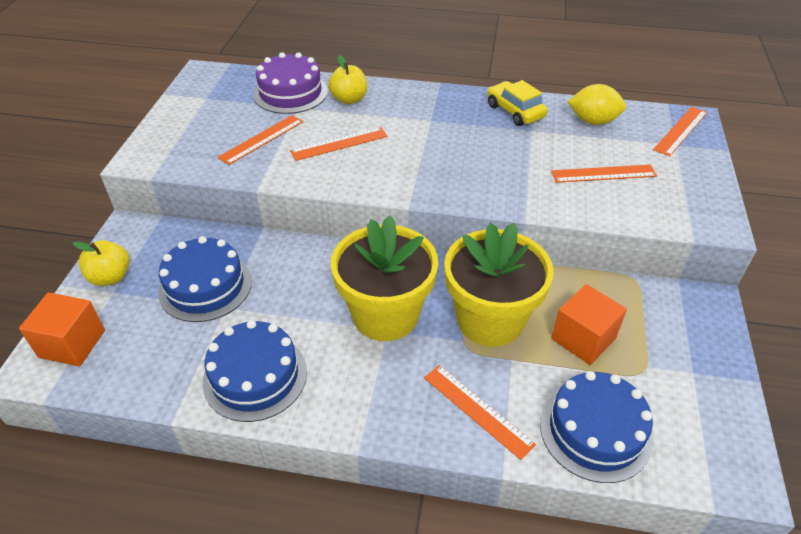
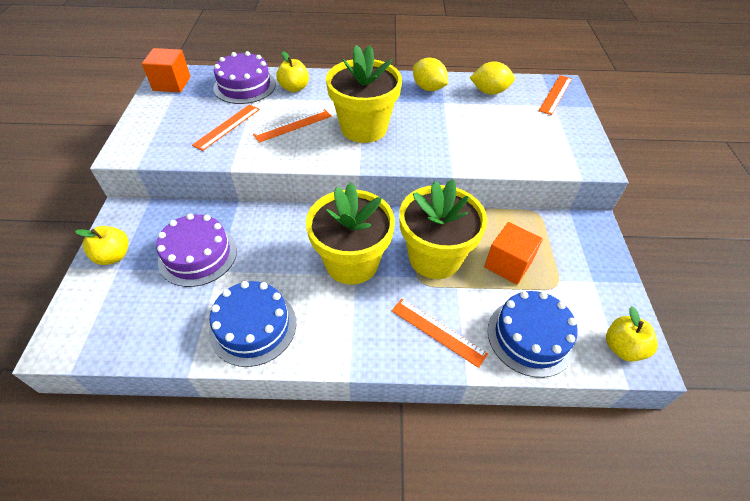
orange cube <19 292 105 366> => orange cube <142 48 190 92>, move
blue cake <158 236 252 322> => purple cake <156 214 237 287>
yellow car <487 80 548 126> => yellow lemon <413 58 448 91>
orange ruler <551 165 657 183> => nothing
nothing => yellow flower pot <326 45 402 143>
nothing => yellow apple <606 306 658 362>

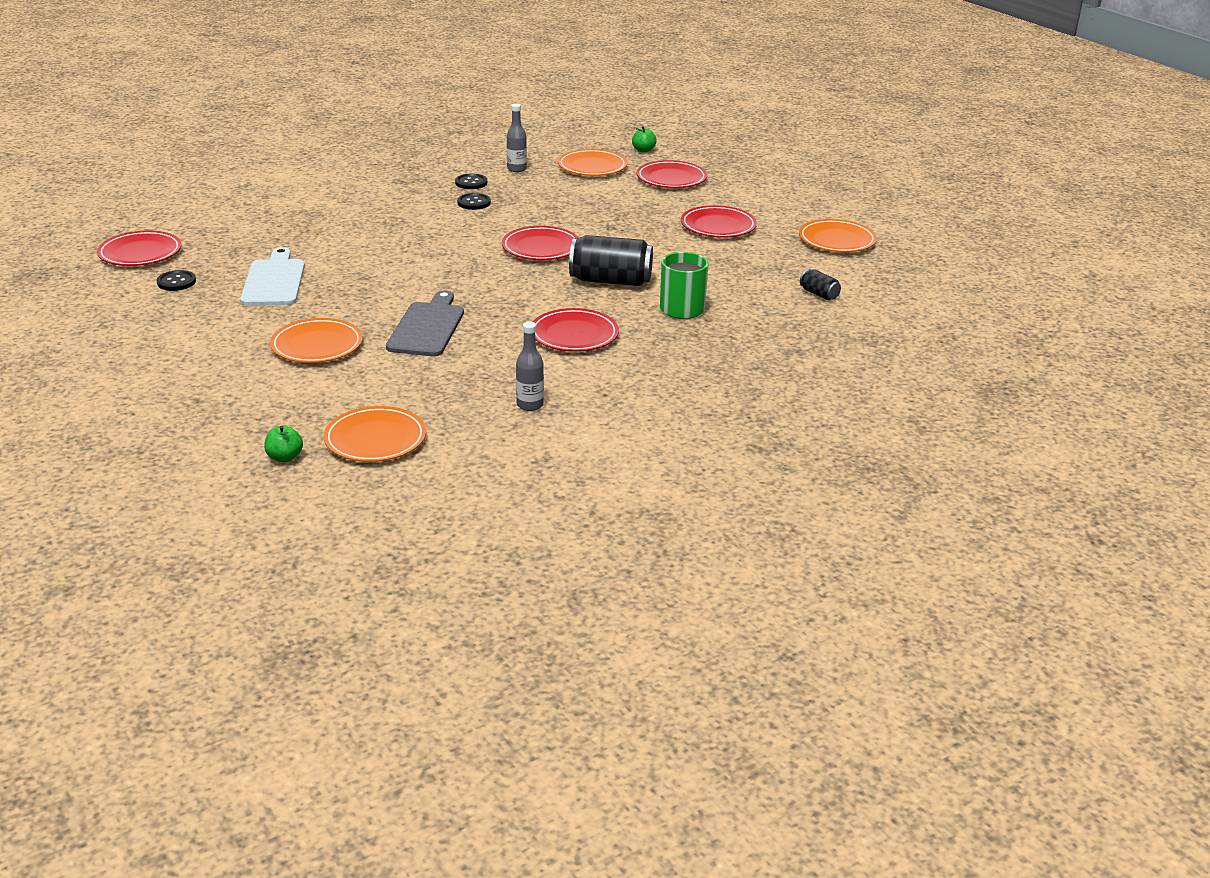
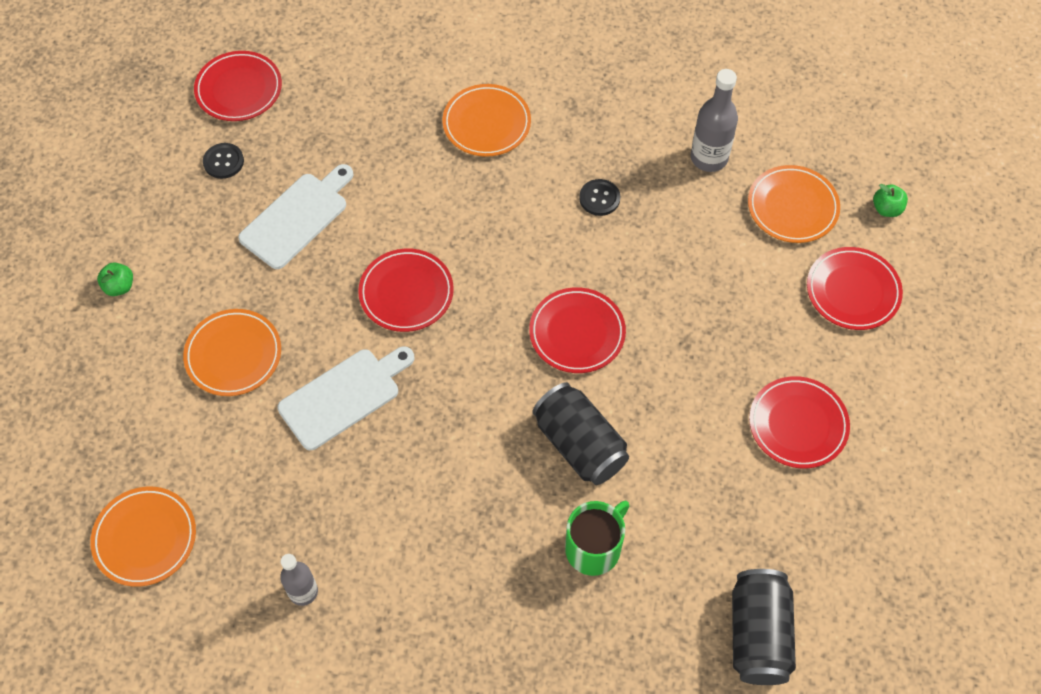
green apple <264 426 303 462> => green apple <97 263 133 296>, move
grey cutting board <386 291 464 356> => white cutting board <277 347 414 450>
black button <455 173 487 189> => nothing
grey bottle <507 104 527 172> => grey bottle <691 69 738 172>, x1.52
red plate <533 308 619 352> => red plate <358 249 454 332>, move
orange plate <799 219 877 252> => orange plate <442 84 531 157>, move
black can <800 269 841 300> => black can <732 569 796 685>, x2.07

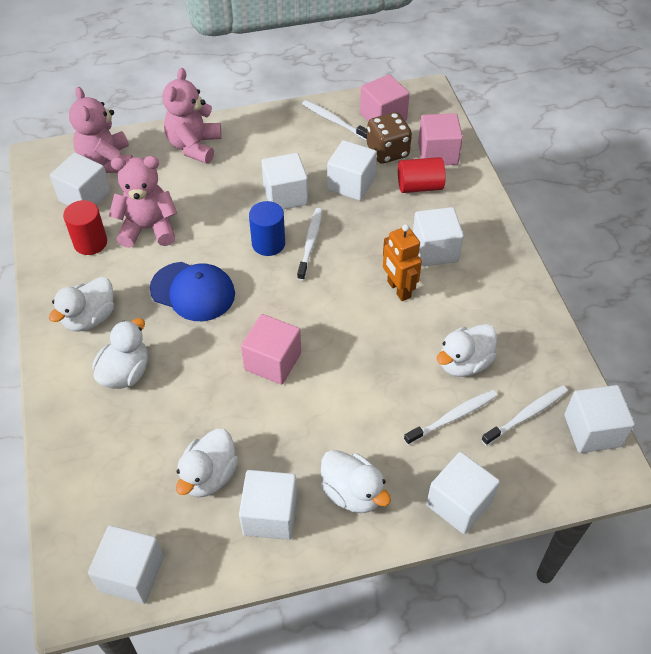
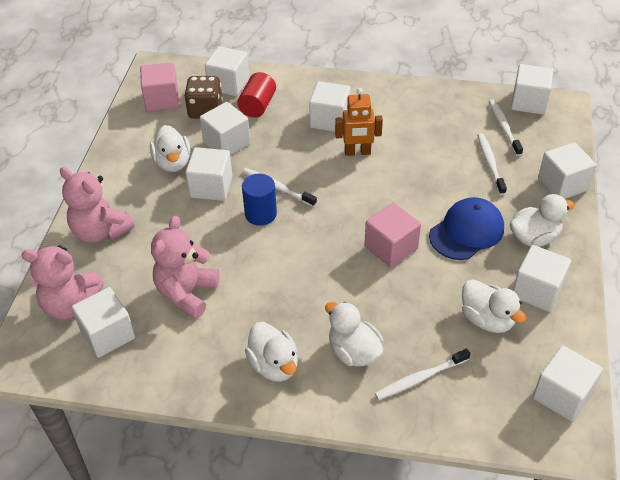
red cylinder <63 200 107 255> => nothing
blue cap <150 262 235 321> => blue cap <429 197 504 260>, move
white toothbrush <302 100 367 141> => white toothbrush <375 348 471 400>, move
pink cube <418 113 463 165> => white cube <205 46 249 96>
white duck <437 324 497 377> => white duck <150 125 191 172>, move

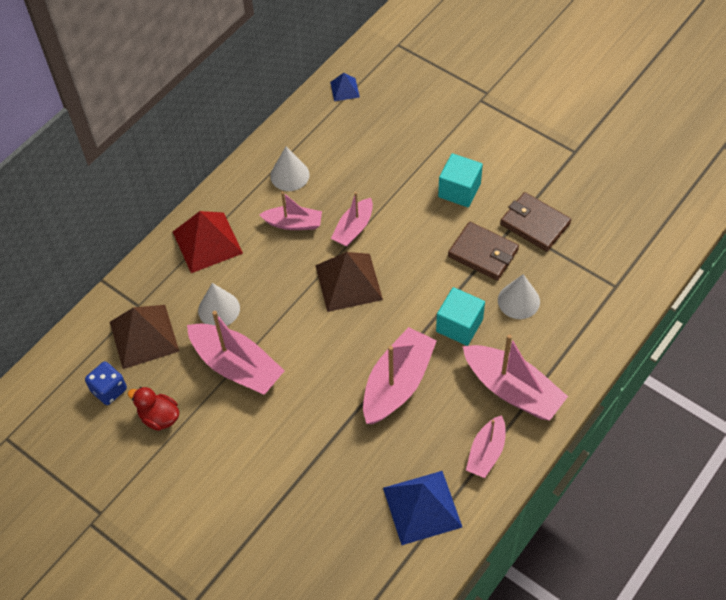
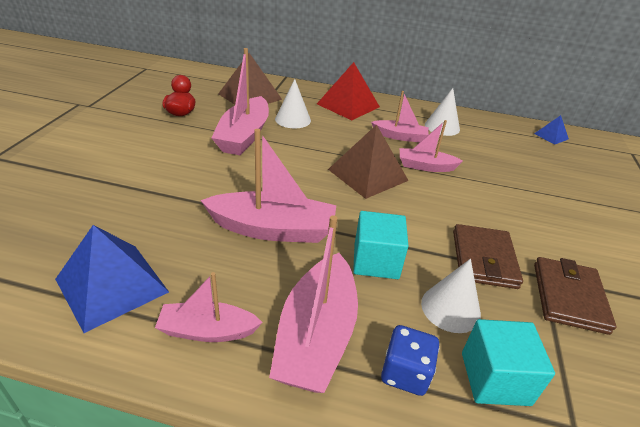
blue dice <85 361 127 405> => blue dice <381 325 439 396>, move
pink boat <259 192 322 230> => pink boat <371 91 429 142>, 60 degrees counterclockwise
turquoise cube <438 153 483 207> => turquoise cube <462 319 555 406>, move

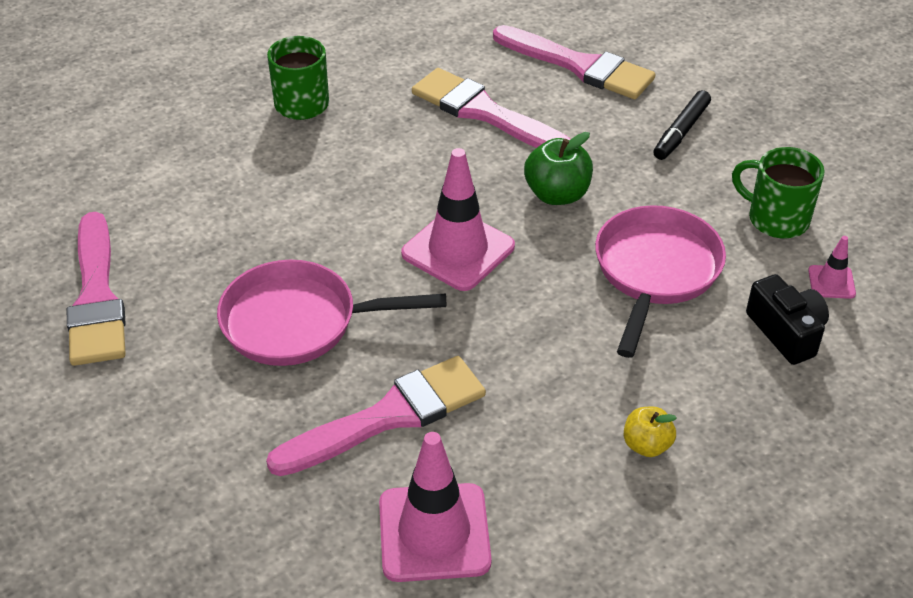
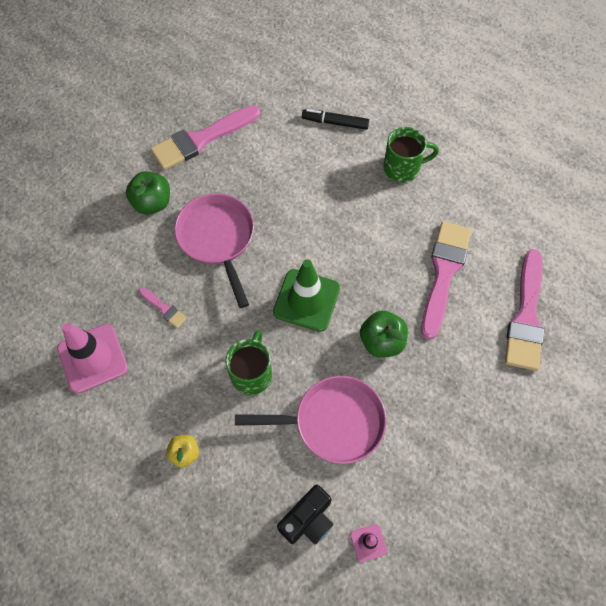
pink brush <266 356 486 476> => pink brush <139 287 187 328>, x0.45
pink traffic cone <401 148 515 291> => green traffic cone <273 259 340 332>
black marker <654 90 711 160> => black marker <302 109 369 130>, move
green mug <732 147 825 238> => green mug <225 330 272 395>, move
nothing => green apple <126 171 170 214>

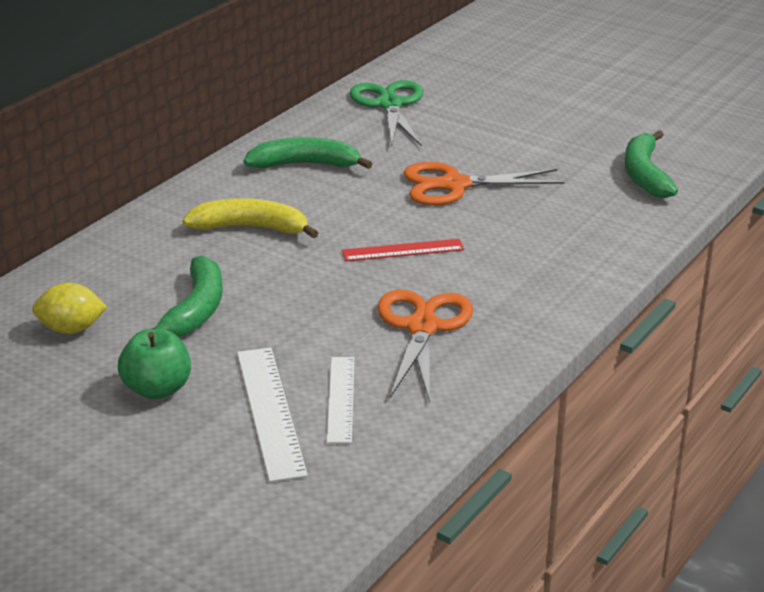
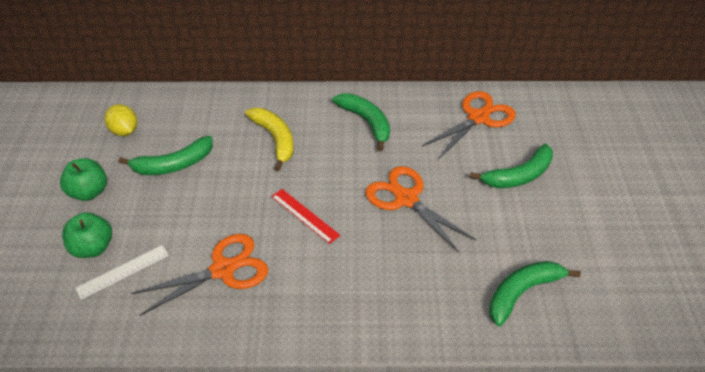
white ruler <237 348 308 482> => green apple <62 212 112 258>
green scissors <350 80 423 147> => orange scissors <422 91 516 159>
nothing => green banana <470 144 553 188>

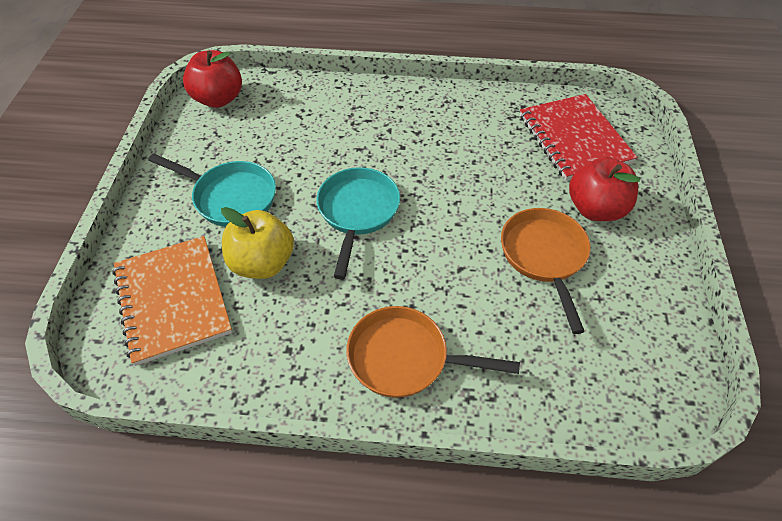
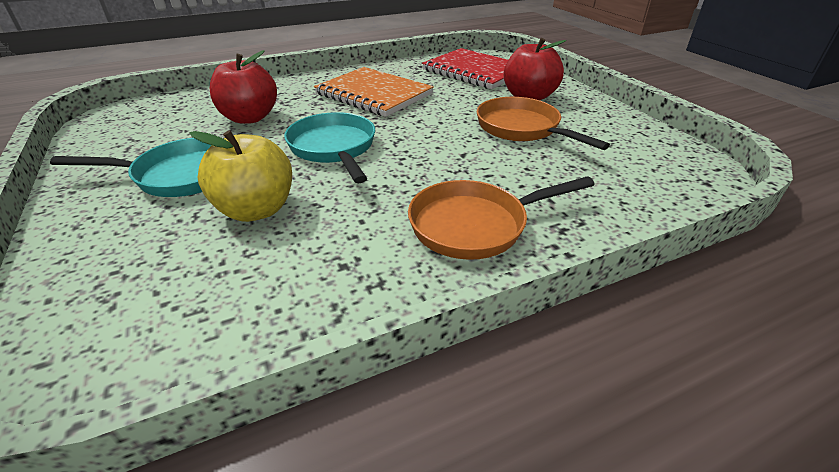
orange notebook <112 236 232 366> => orange notebook <314 67 434 117>, move
red apple <183 50 242 108> => red apple <210 50 277 124>, move

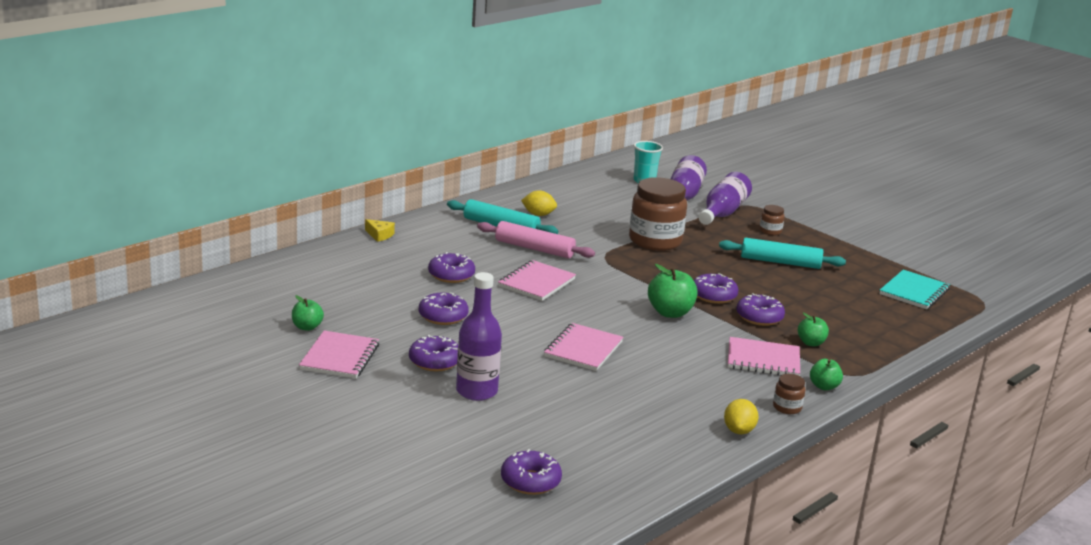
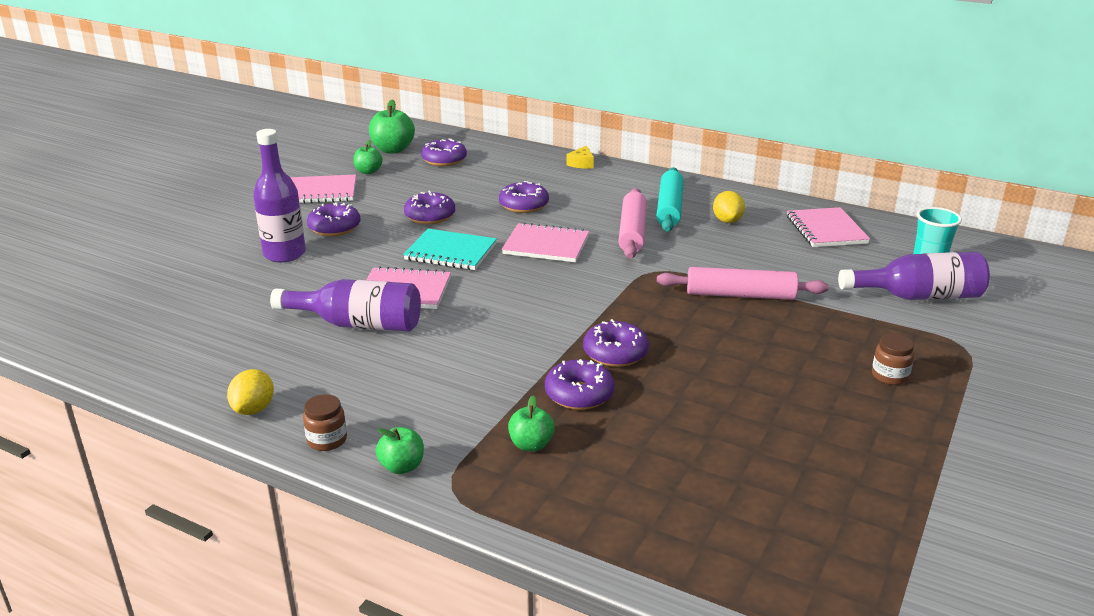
purple donut <501 449 562 495> => purple donut <421 139 467 166>, move
brown jar <629 177 687 251> => pink rolling pin <657 267 829 300>
green apple <648 264 698 318> => green apple <369 99 415 153>, move
purple bottle <699 172 752 225> => purple bottle <270 279 421 332>, move
turquoise rolling pin <719 238 846 269> => nothing
yellow lemon <724 399 759 434> => yellow lemon <227 369 274 415>, 75 degrees counterclockwise
pink notebook <728 337 800 376> => pink notebook <787 207 870 247>, move
turquoise notebook <879 270 950 309> => turquoise notebook <403 229 497 270>, move

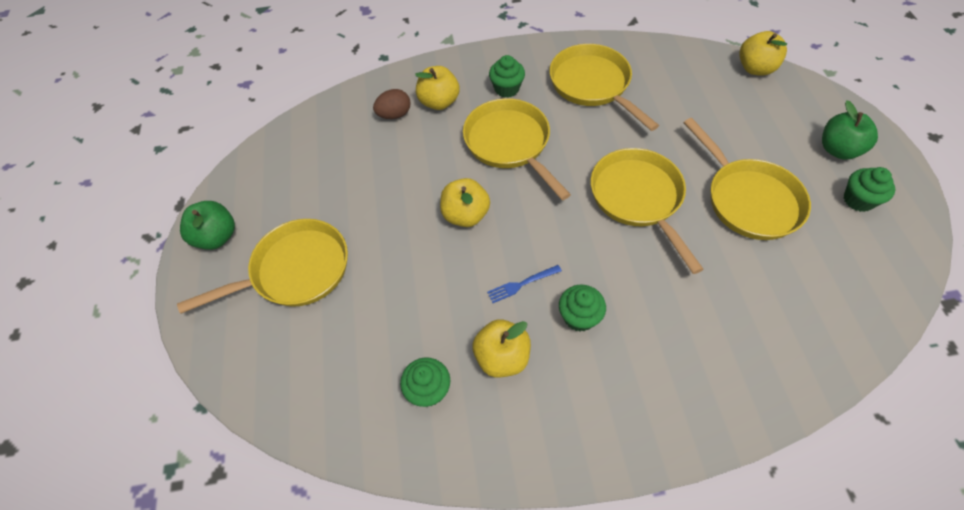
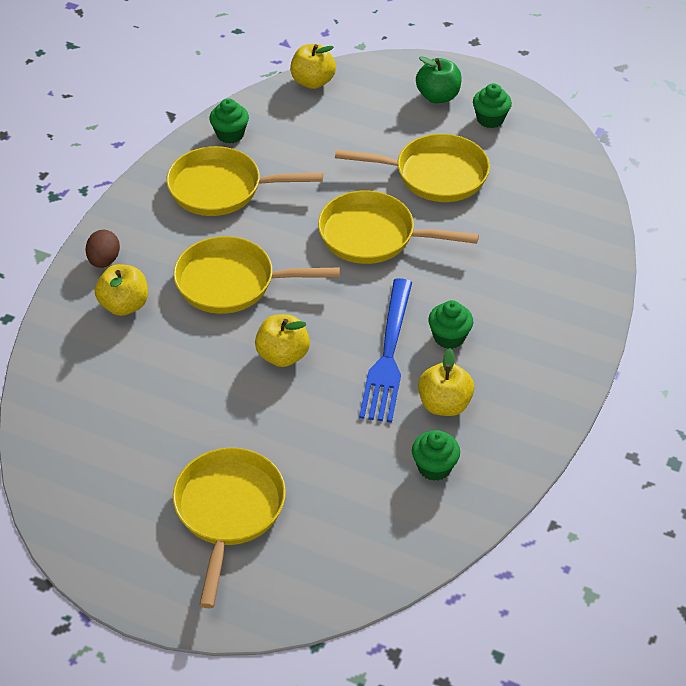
green apple <180 201 235 250> => nothing
brown egg <373 89 410 119> => brown egg <86 230 120 268>, move
blue fork <487 265 562 303> => blue fork <359 278 412 423>, x2.30
green cupcake <489 55 525 98> => green cupcake <210 98 249 144>, move

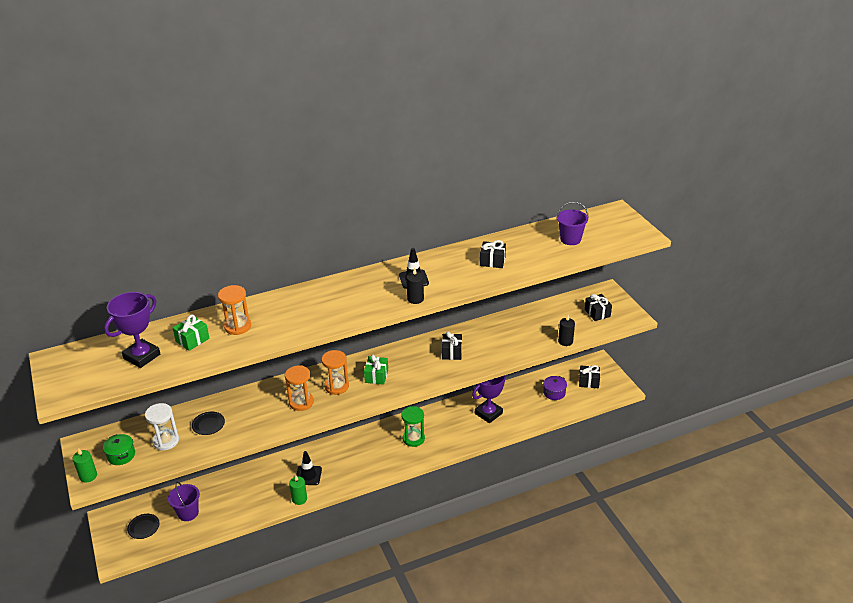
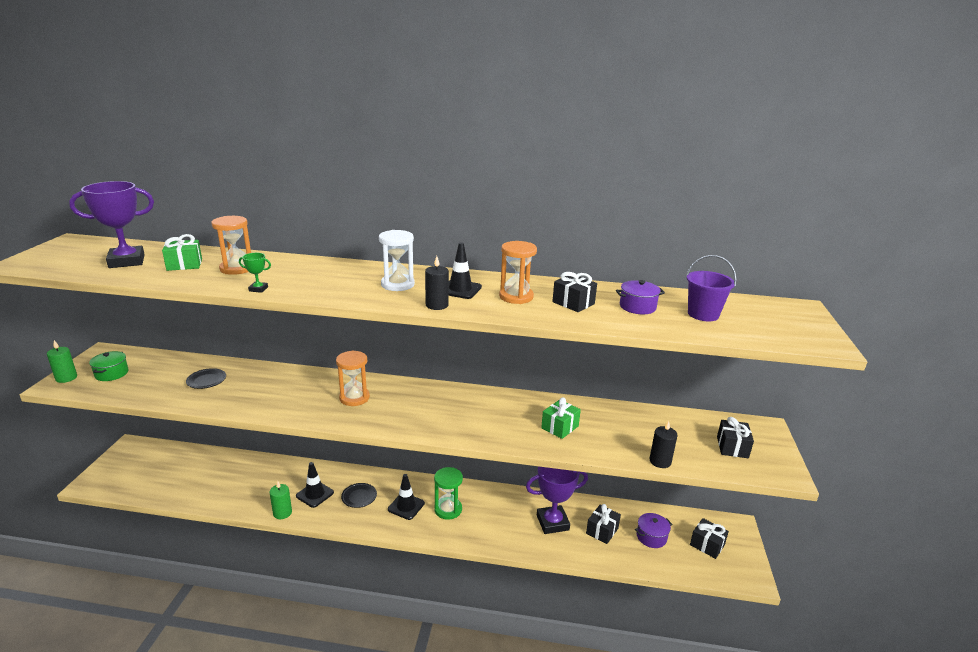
black plate <127 514 160 539> => black plate <341 483 377 508>, move
white hourglass <145 403 179 451> => white hourglass <379 230 415 291>, move
purple bucket <168 481 200 521> => nothing
orange hourglass <285 365 314 411> => orange hourglass <499 241 537 304>, move
green gift <364 354 388 385> => green gift <541 397 581 439>, move
black gift <442 331 462 360> => black gift <586 504 621 544>, move
nothing => green trophy <239 253 271 293>
nothing => black traffic cone <388 474 425 520>
nothing => purple pot <616 280 665 314>

